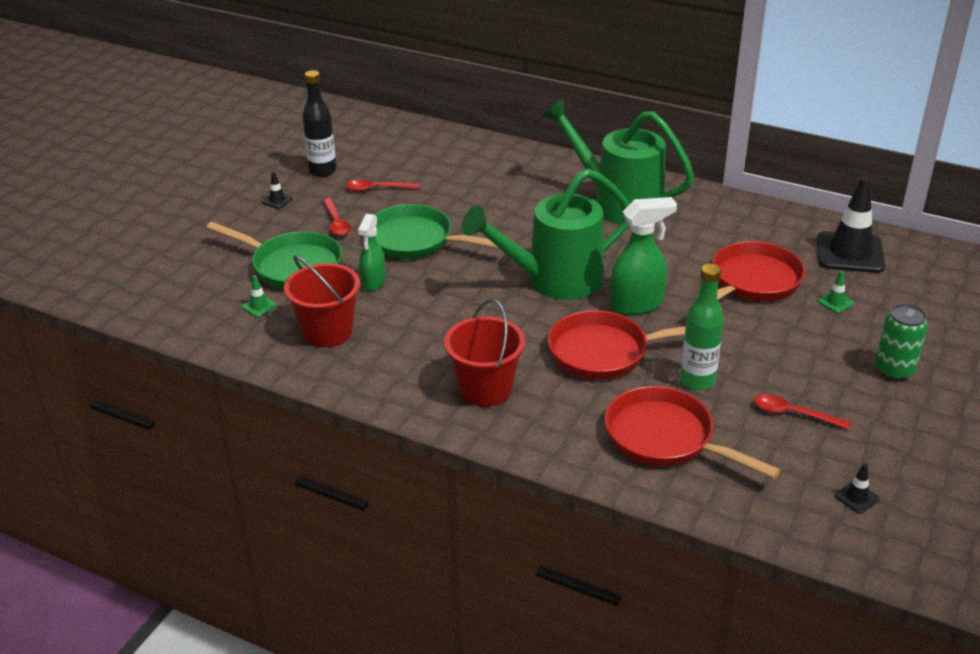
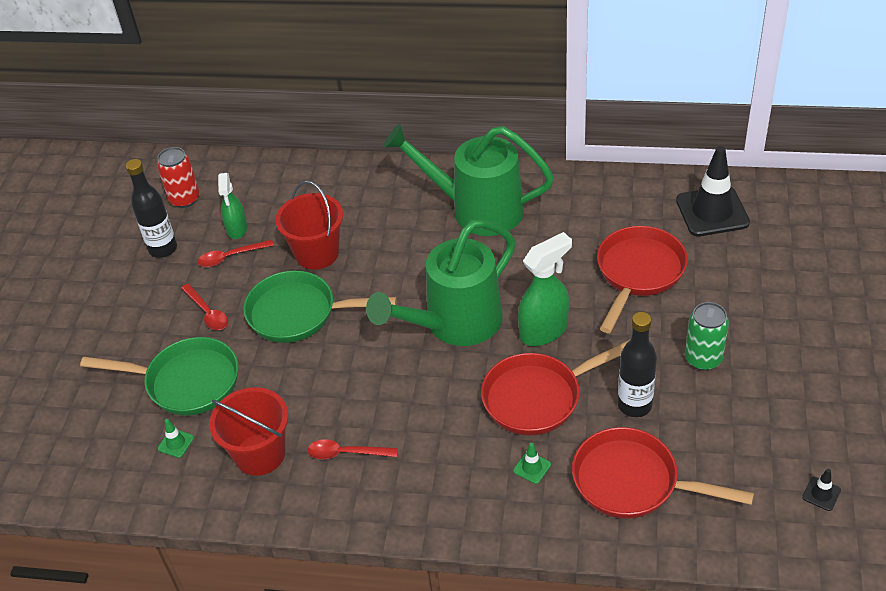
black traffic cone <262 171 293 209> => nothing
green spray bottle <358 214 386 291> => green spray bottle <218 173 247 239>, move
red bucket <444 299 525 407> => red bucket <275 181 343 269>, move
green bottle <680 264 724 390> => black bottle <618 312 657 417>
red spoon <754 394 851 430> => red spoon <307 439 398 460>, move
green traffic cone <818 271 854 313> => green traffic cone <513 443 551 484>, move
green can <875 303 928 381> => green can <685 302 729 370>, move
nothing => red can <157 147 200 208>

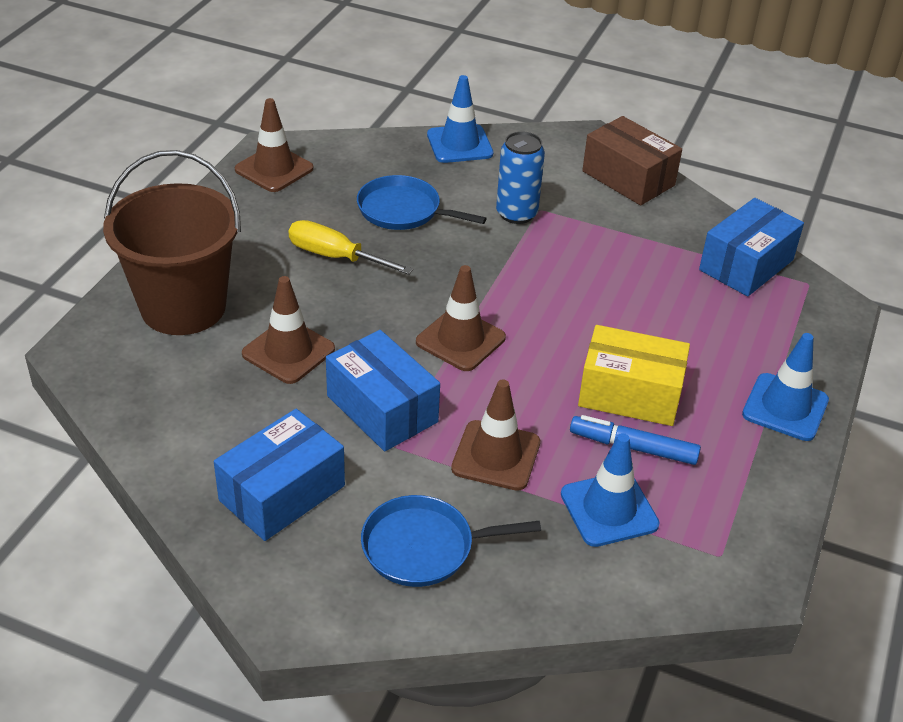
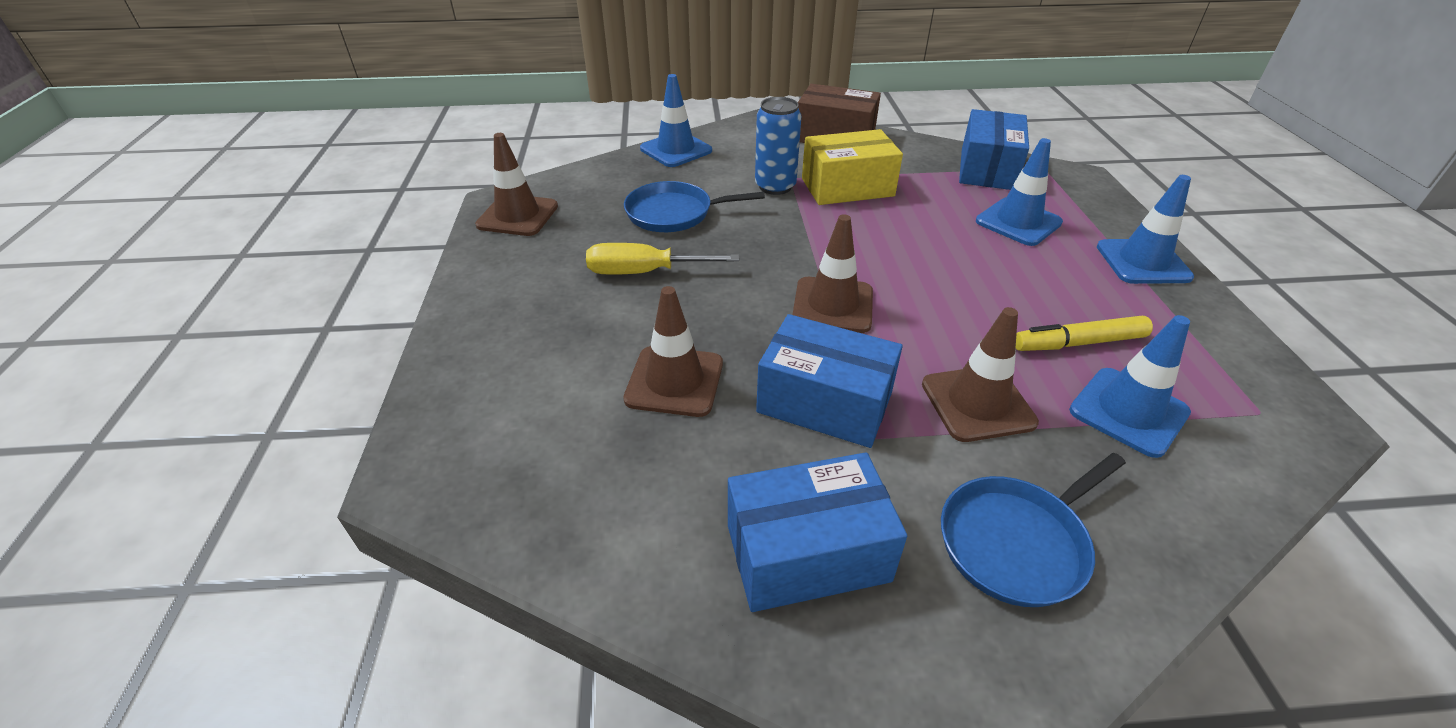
brown bucket <103 150 241 335> => nothing
blue box <214 409 345 541> => blue box <728 452 907 612>, 60 degrees clockwise
blue marker <570 415 701 465> => yellow marker <1016 316 1153 351>
yellow box <578 325 690 426> => yellow box <802 129 903 205>, move
nothing => blue traffic cone <976 138 1063 246>

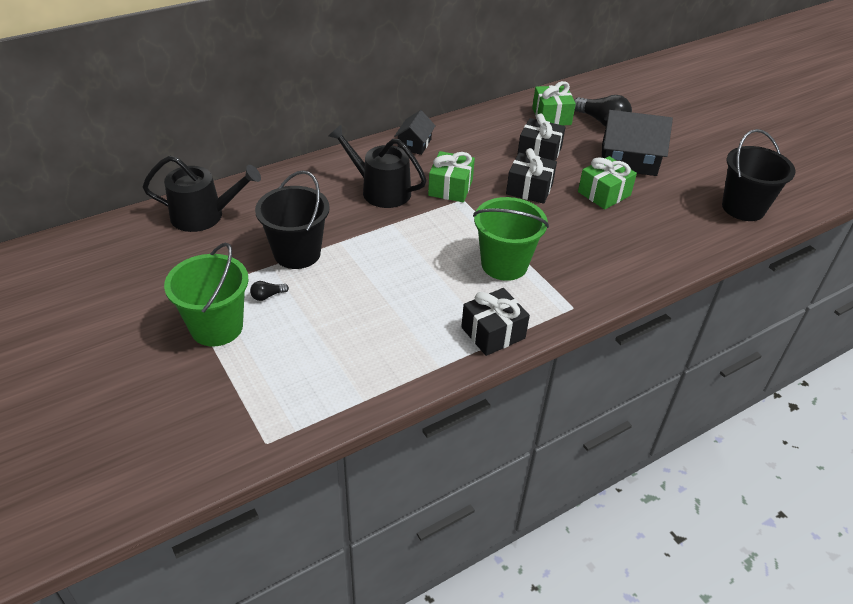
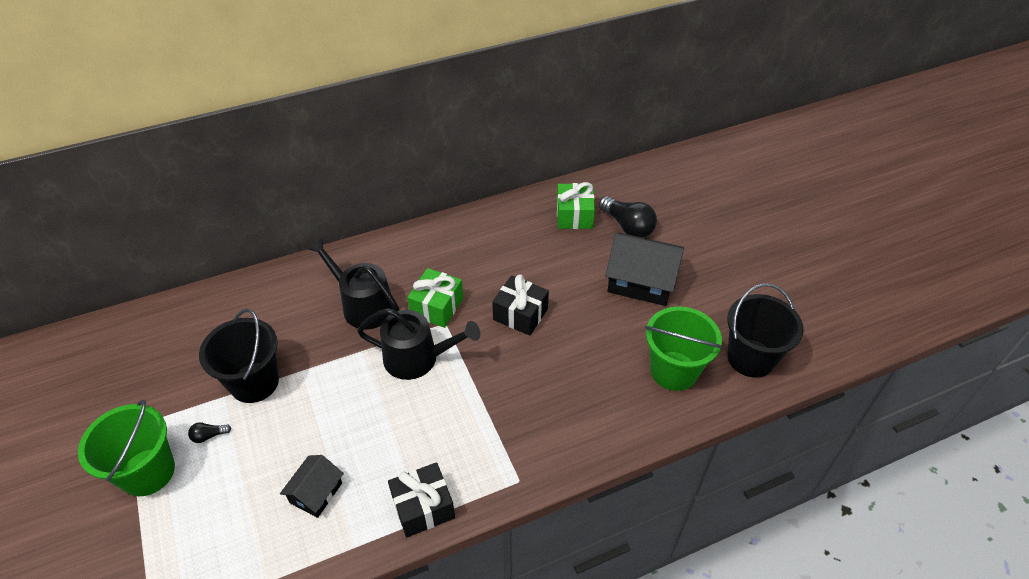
black watering can <143 156 261 232> => black watering can <357 308 480 380>, move
black house <394 110 436 155> => black house <280 455 344 518>, move
green bucket <473 197 549 281> => green bucket <645 306 723 391>, move
black gift <517 113 566 161> => nothing
green gift <578 156 637 210> => nothing

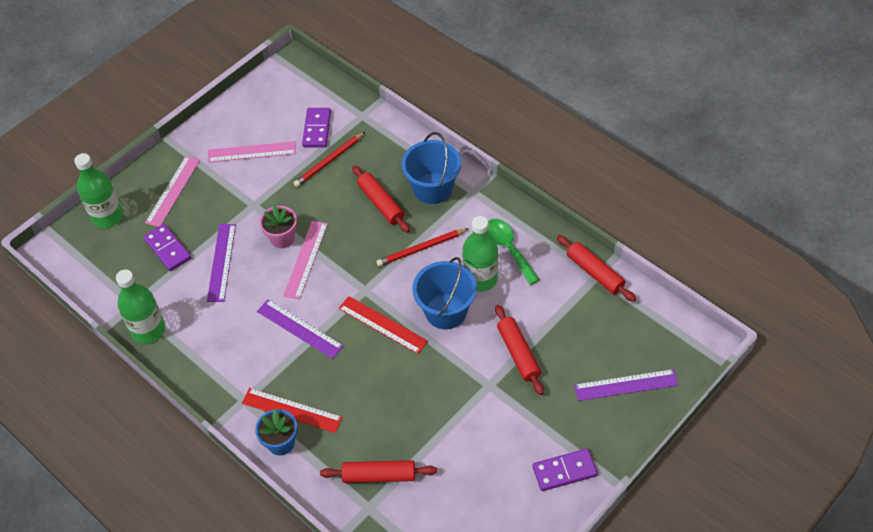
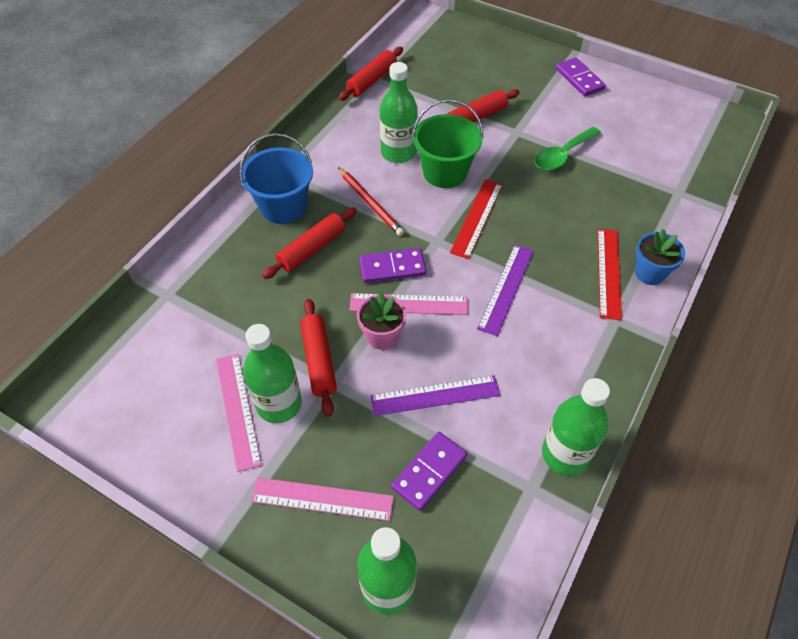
red pencil <294 132 365 187> => nothing
purple domino <302 108 331 148> => purple domino <359 248 426 283>, move
red rolling pin <320 460 437 483> => red rolling pin <300 299 337 417>, move
blue bucket <412 257 477 329> => green bucket <412 99 483 188>
green spoon <487 219 540 285> => green spoon <534 127 601 171>, move
purple ruler <574 369 679 401> => nothing
nothing => green bottle <243 324 302 423>

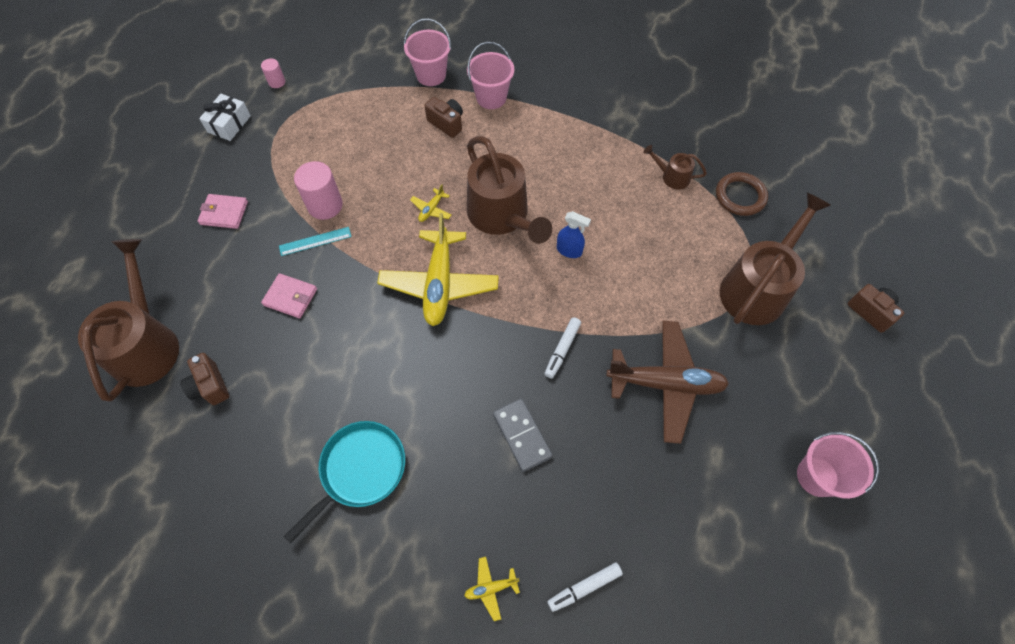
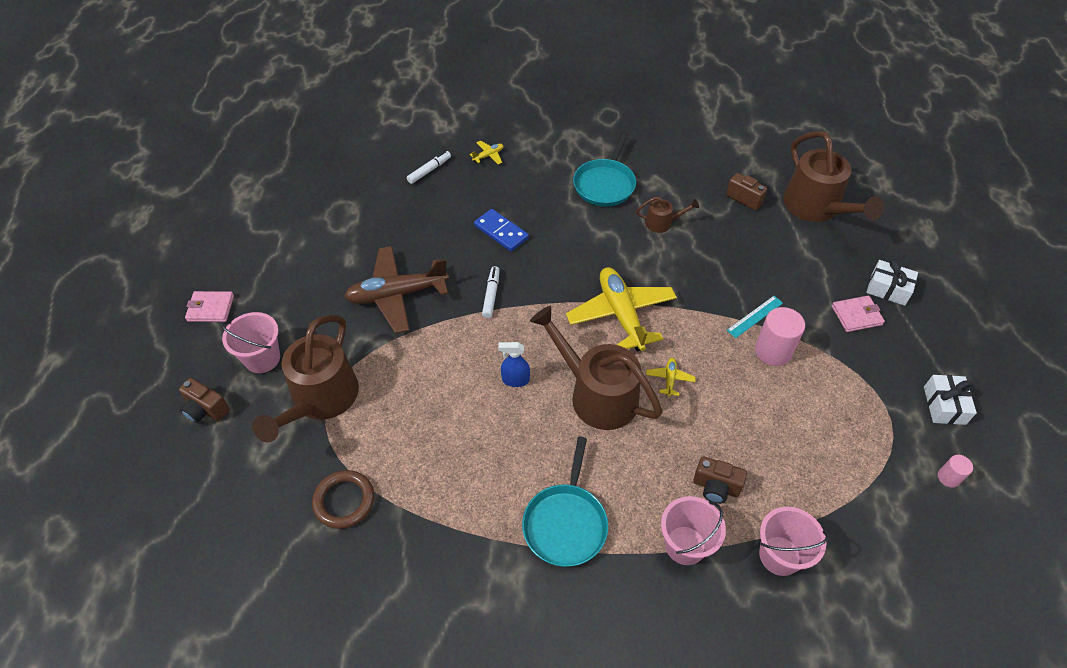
pink wallet <261 273 317 319> => pink wallet <185 291 234 322>, move
grey domino <493 398 552 472> => blue domino <474 209 529 252>
brown watering can <644 145 707 189> => brown watering can <636 197 699 233>, move
pink bucket <797 432 879 499> => pink bucket <221 312 280 373>, move
nothing => turquoise pan <522 437 608 567>
nothing => white gift <866 259 918 306>

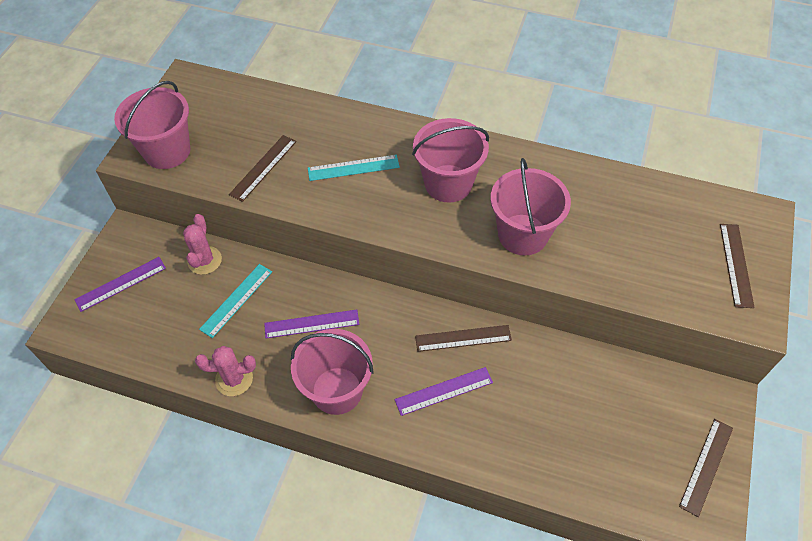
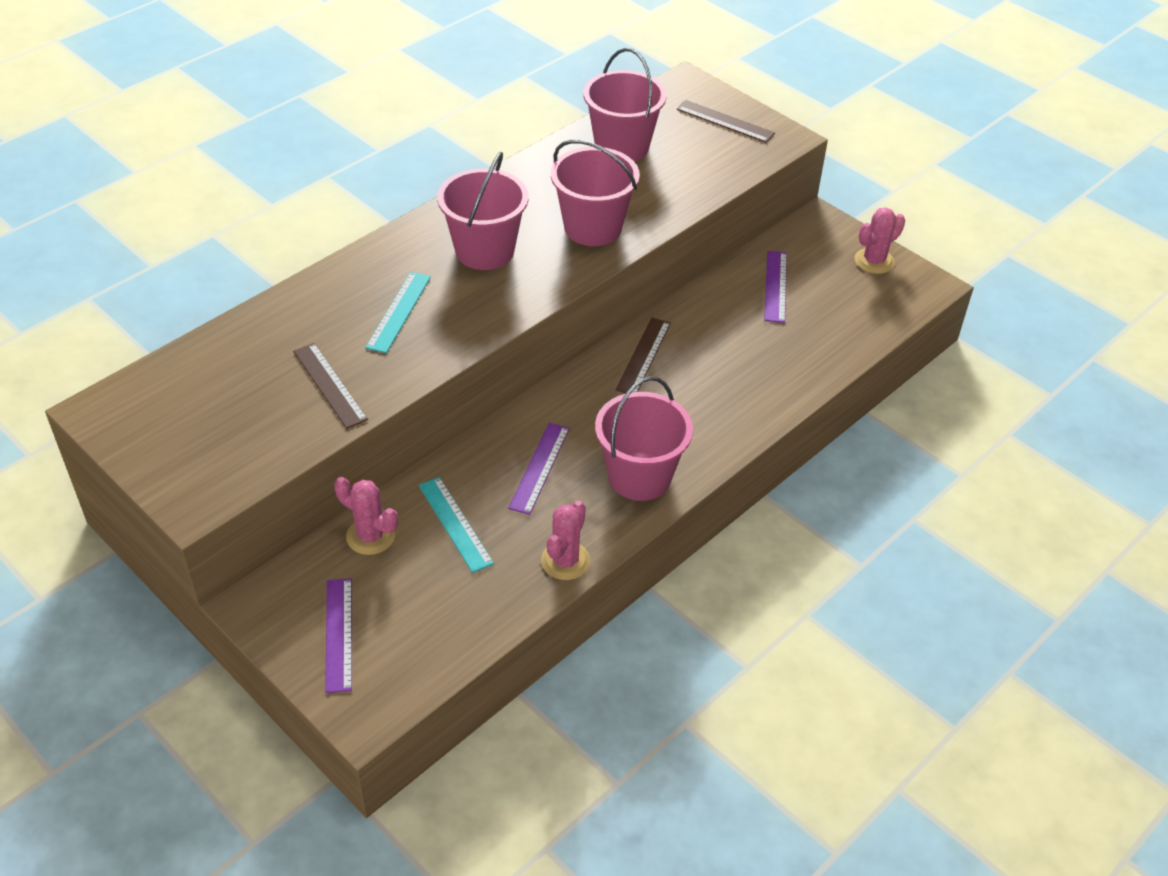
pink bucket <114 81 190 169> => pink bucket <583 48 667 162>, move
purple ruler <395 367 493 416> => purple ruler <764 251 787 323>, move
brown ruler <679 419 733 517> => pink cactus <855 207 905 274>

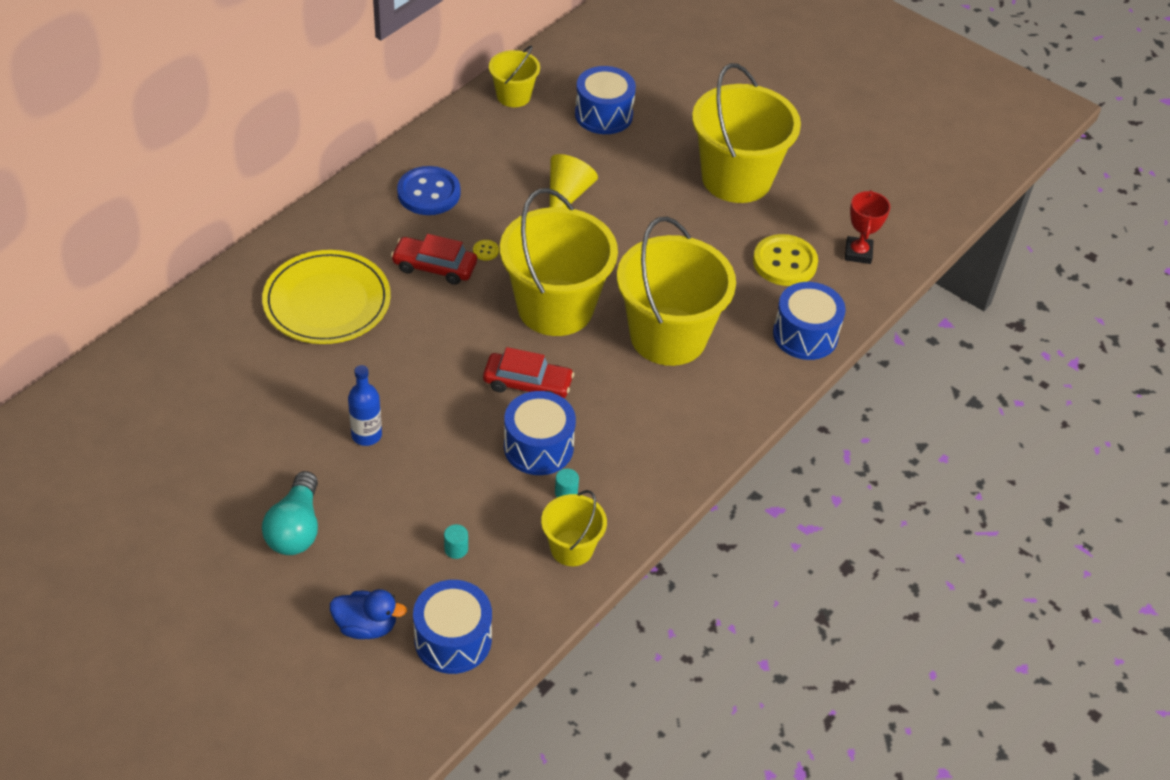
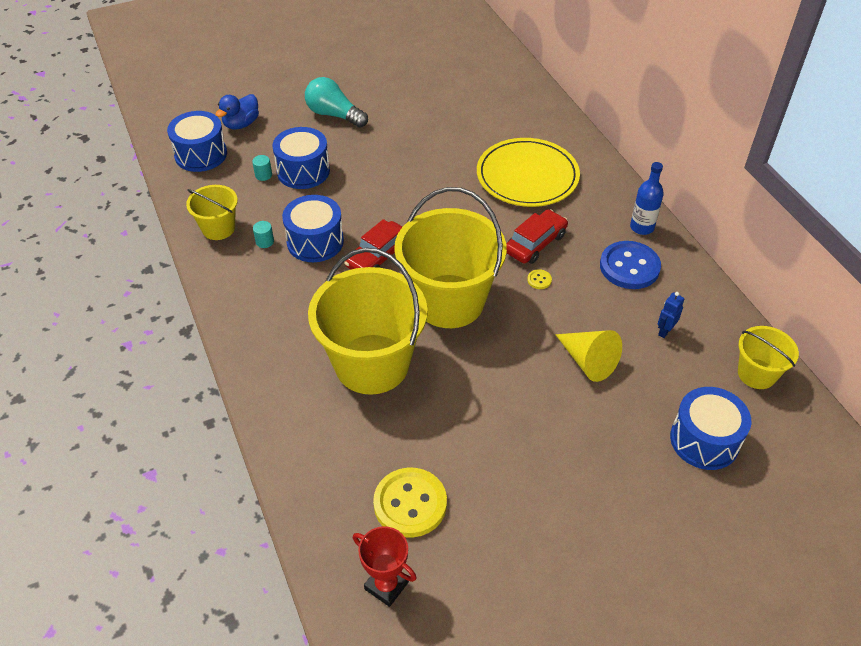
blue bottle <348 365 382 446> => blue bottle <630 162 664 235>, move
yellow bucket <692 63 801 203> => nothing
blue drum <773 282 846 360> => blue drum <272 127 330 189>, move
nothing => blue robot <658 292 684 338>

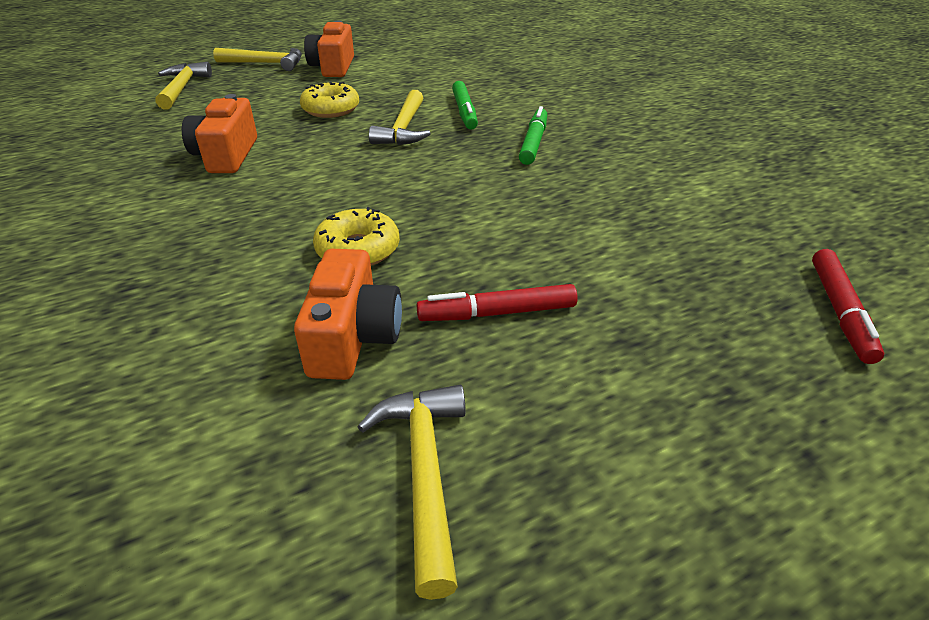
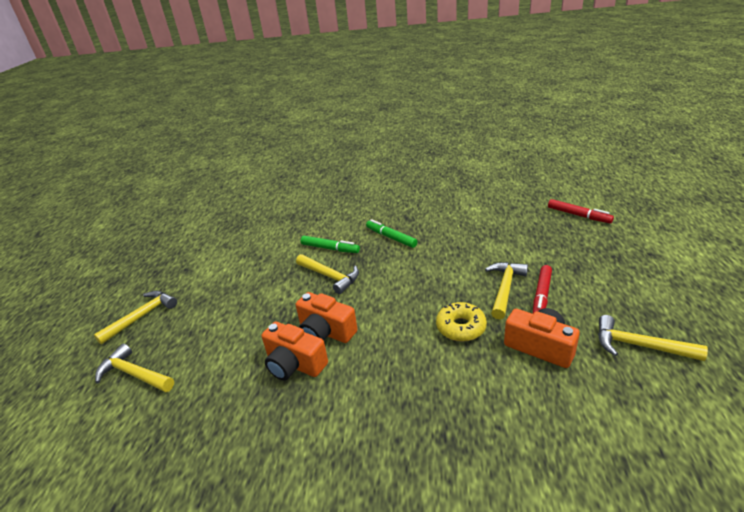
yellow donut <300 82 359 118> => nothing
orange camera <304 21 354 77> => orange camera <296 292 357 343>, move
nothing => yellow hammer <485 262 528 319>

